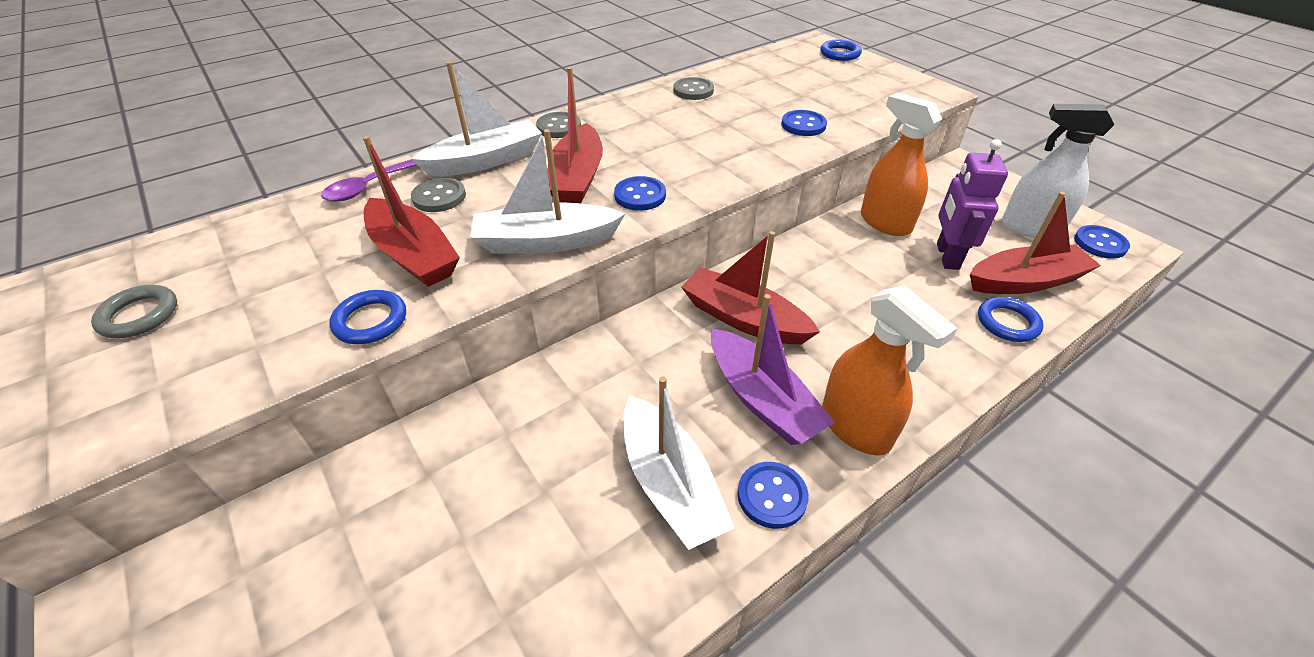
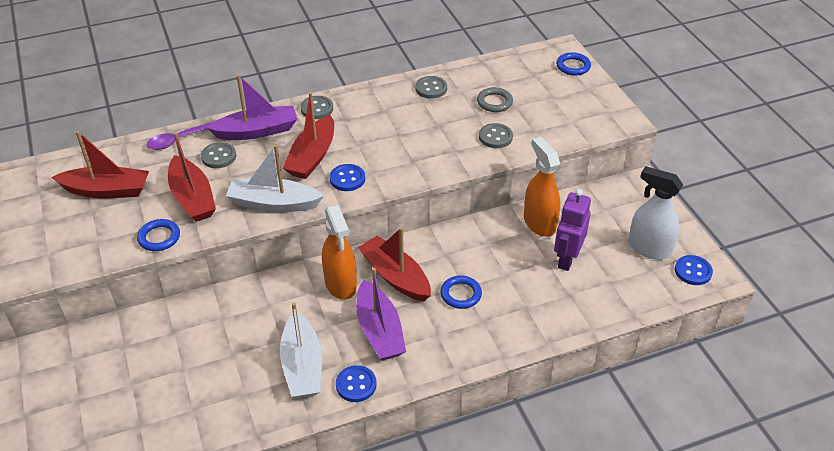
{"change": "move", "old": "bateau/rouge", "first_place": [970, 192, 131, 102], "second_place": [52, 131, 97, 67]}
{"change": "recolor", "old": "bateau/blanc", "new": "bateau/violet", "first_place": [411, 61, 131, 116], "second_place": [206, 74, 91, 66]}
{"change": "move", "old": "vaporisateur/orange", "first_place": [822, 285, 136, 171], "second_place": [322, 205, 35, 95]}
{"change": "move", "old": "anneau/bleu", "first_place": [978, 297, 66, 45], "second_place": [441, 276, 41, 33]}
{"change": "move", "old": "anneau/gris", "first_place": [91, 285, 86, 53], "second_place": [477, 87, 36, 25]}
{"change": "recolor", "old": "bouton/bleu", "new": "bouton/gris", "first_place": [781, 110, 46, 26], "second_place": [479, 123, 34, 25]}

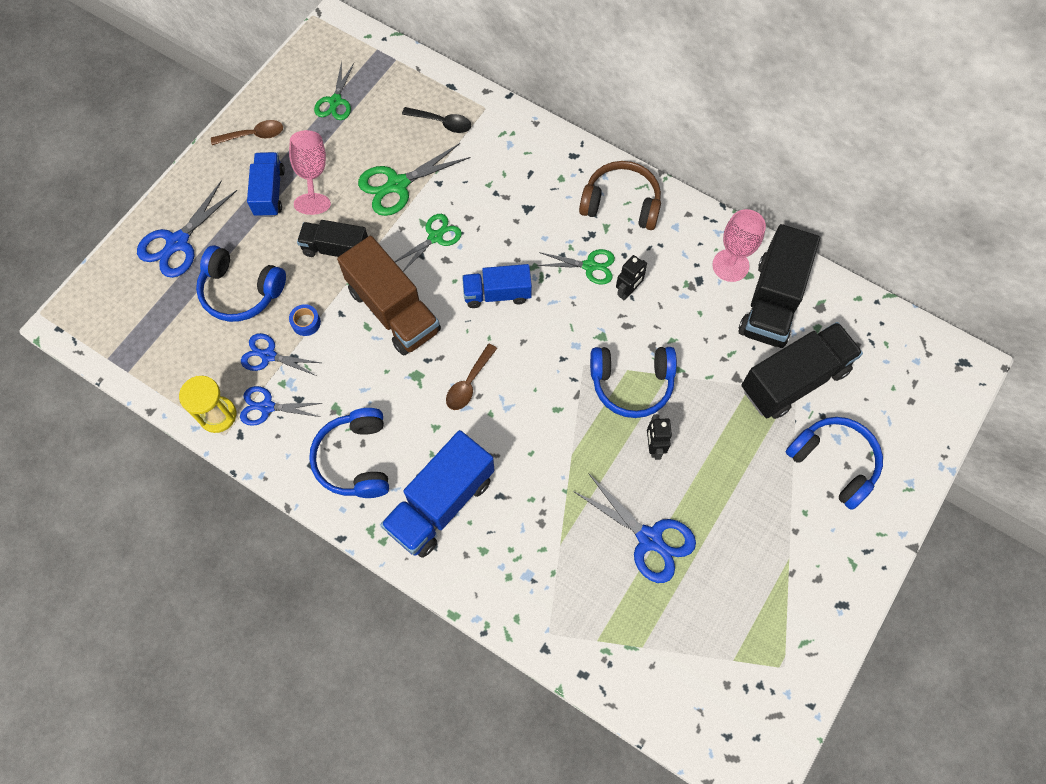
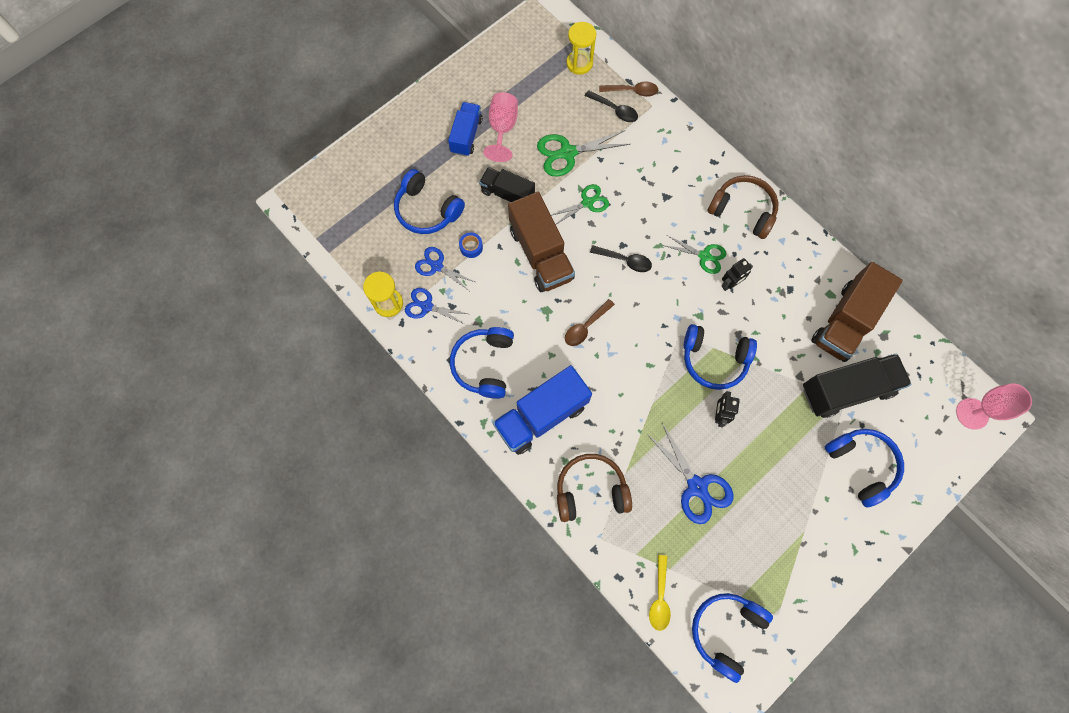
{"change": "insert", "new": "casque audio/marron", "second_place": [557, 454, 75, 68]}
{"change": "insert", "new": "sablier/jaune", "second_place": [566, 22, 30, 53]}
{"change": "replace", "old": "camion/bleu", "new": "cuillère/noir", "first_place": [462, 264, 70, 44], "second_place": [590, 245, 62, 27]}
{"change": "move", "old": "cuillère/marron", "first_place": [211, 120, 72, 25], "second_place": [599, 82, 59, 15]}
{"change": "insert", "new": "cuillère/jaune", "second_place": [649, 555, 22, 76]}
{"change": "insert", "new": "casque audio/bleu", "second_place": [692, 593, 81, 90]}
{"change": "recolor", "old": "camion/noir", "new": "camion/marron", "first_place": [739, 224, 81, 124], "second_place": [811, 262, 92, 100]}
{"change": "move", "old": "verre à pied/rose", "first_place": [712, 209, 54, 73], "second_place": [956, 384, 76, 46]}
{"change": "delete", "old": "ciseaux/bleu", "first_place": [137, 180, 100, 98]}
{"change": "delete", "old": "ciseaux/vert", "first_place": [314, 61, 40, 59]}

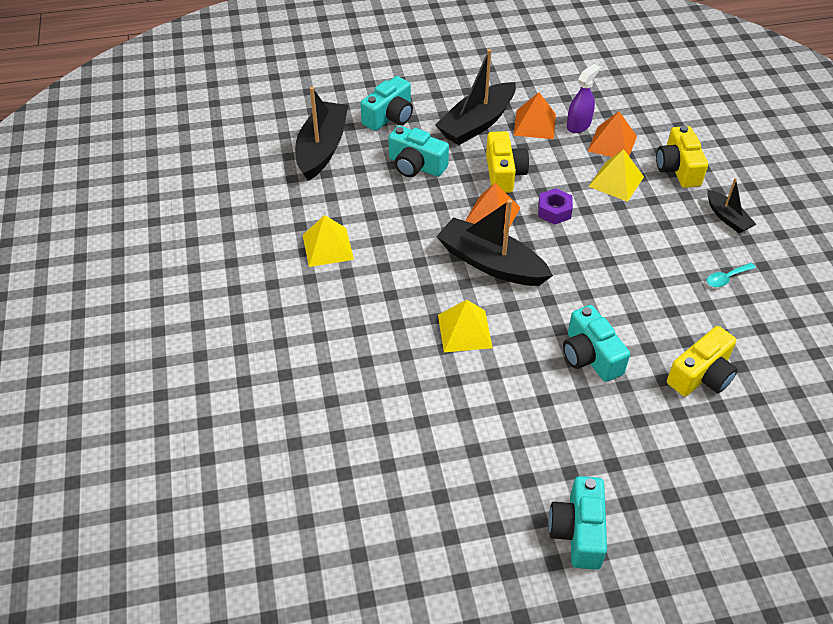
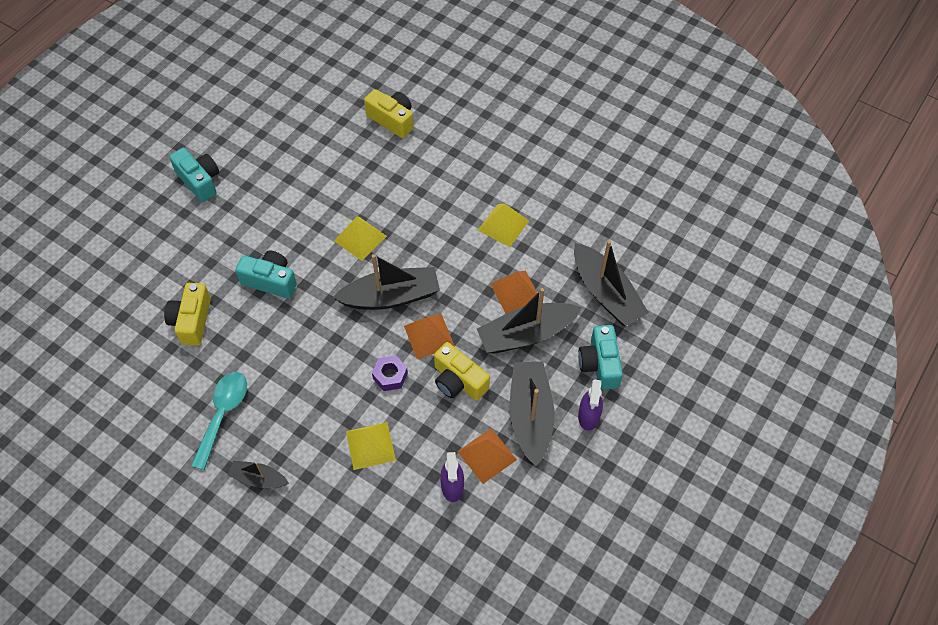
{"change": "resize", "old": "cuillère/turquoise", "first_place": [707, 263, 49, 24], "second_place": [191, 372, 56, 98], "factor": 1.96}
{"change": "move", "old": "appareil photo/jaune", "first_place": [656, 125, 52, 63], "second_place": [364, 89, 50, 49]}
{"change": "replace", "old": "appareil photo/turquoise", "new": "bateau/noir", "first_place": [388, 126, 61, 51], "second_place": [477, 288, 105, 66]}
{"change": "move", "old": "pyramide/orange", "first_place": [588, 111, 49, 46], "second_place": [490, 271, 49, 43]}
{"change": "insert", "new": "vaporisateur/violet", "second_place": [578, 380, 25, 51]}

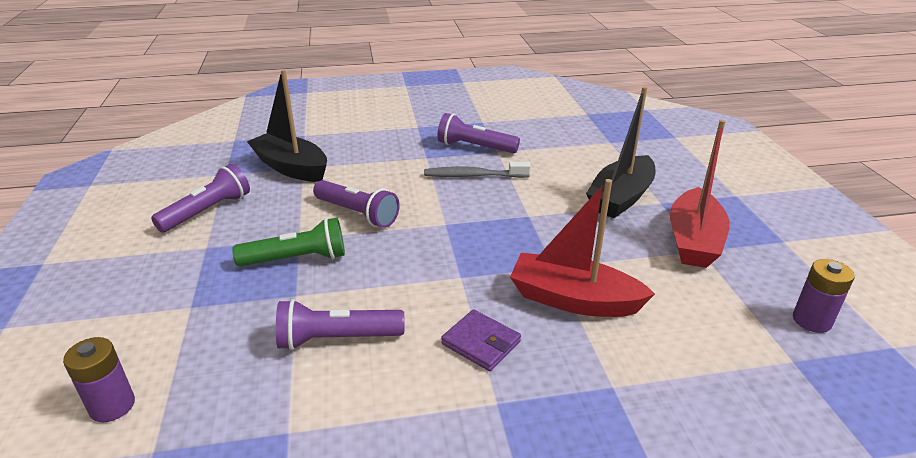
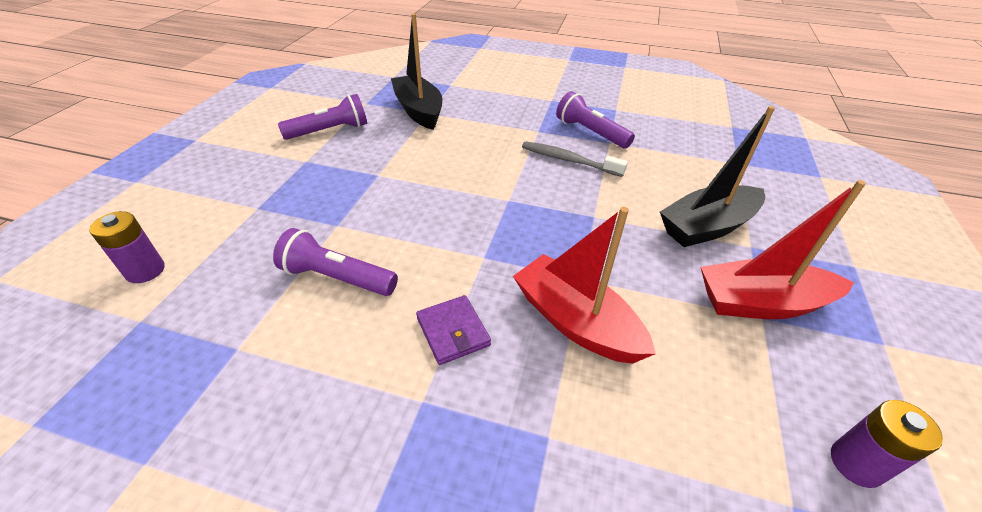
{"change": "rotate", "old": "bateau/rouge", "first_place": [670, 120, 60, 148], "second_place": [700, 180, 166, 139], "degrees": 45}
{"change": "delete", "old": "lampe de poche/vert", "first_place": [232, 217, 113, 50]}
{"change": "delete", "old": "lampe de poche/violet", "first_place": [313, 180, 87, 48]}

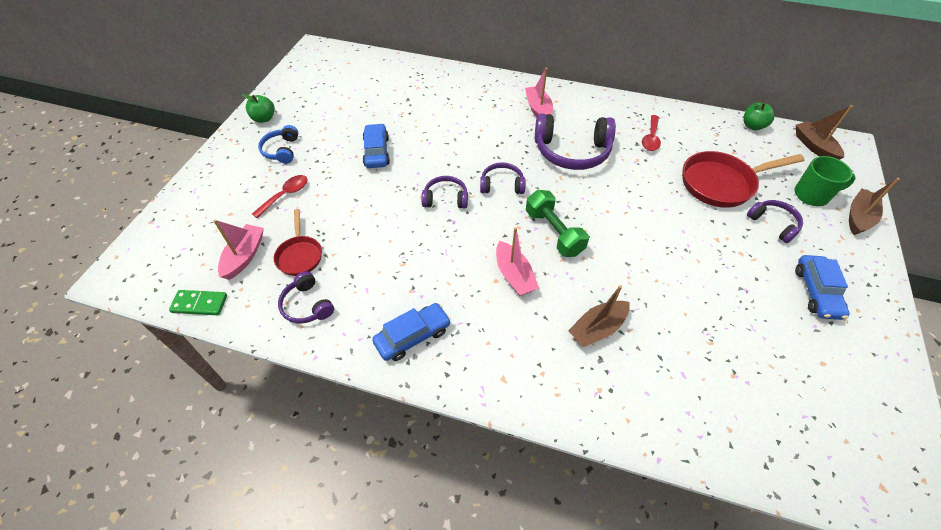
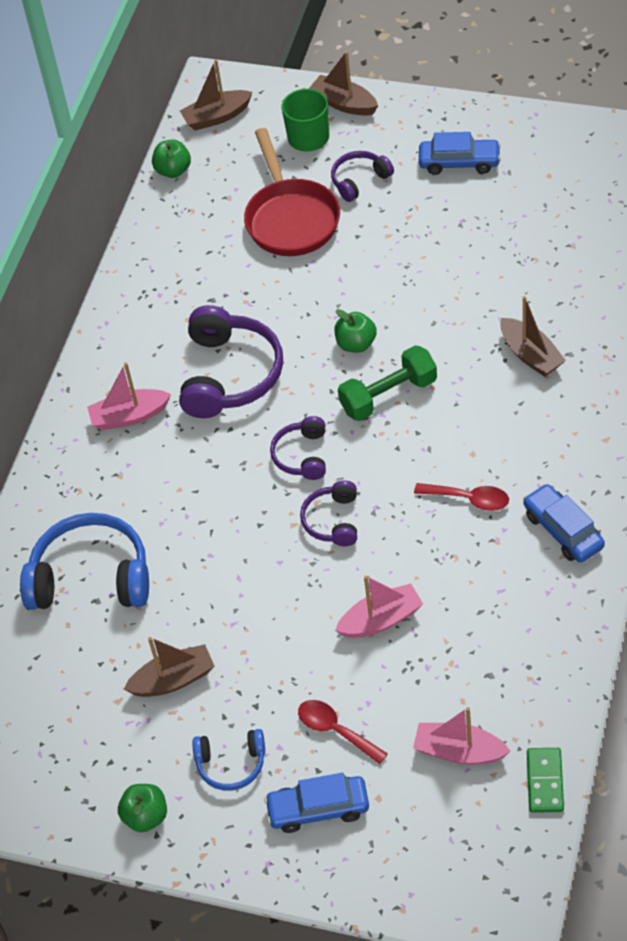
{"change": "insert", "new": "casque audio/bleu", "second_place": [20, 513, 129, 97]}
{"change": "insert", "new": "bateau/marron", "second_place": [123, 637, 91, 60]}
{"change": "move", "old": "voiture/bleu", "first_place": [363, 123, 27, 45], "second_place": [264, 773, 105, 60]}
{"change": "insert", "new": "pomme/vert", "second_place": [334, 309, 43, 44]}
{"change": "move", "old": "bateau/rose", "first_place": [496, 227, 43, 69], "second_place": [335, 576, 88, 62]}
{"change": "move", "old": "cuillère/rouge", "first_place": [642, 115, 19, 36], "second_place": [414, 483, 95, 28]}
{"change": "delete", "old": "poêle/rouge", "first_place": [274, 209, 48, 67]}
{"change": "delete", "old": "casque audio/violet", "first_place": [278, 271, 56, 52]}

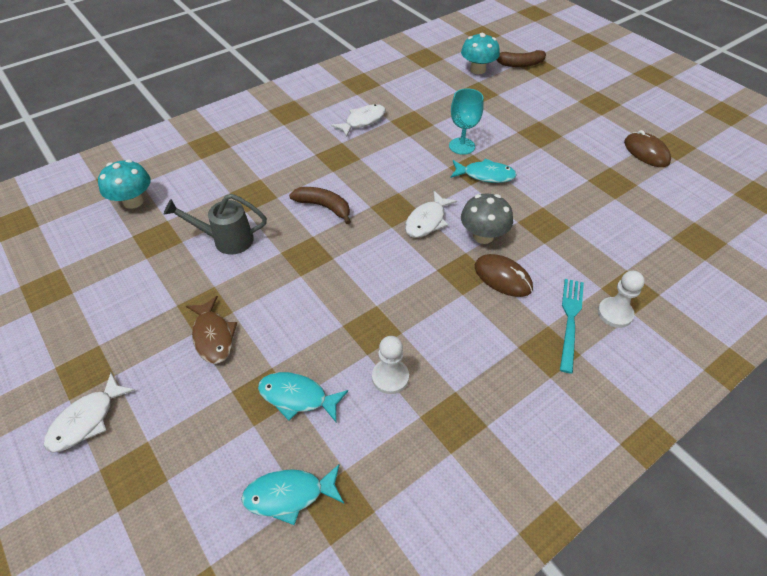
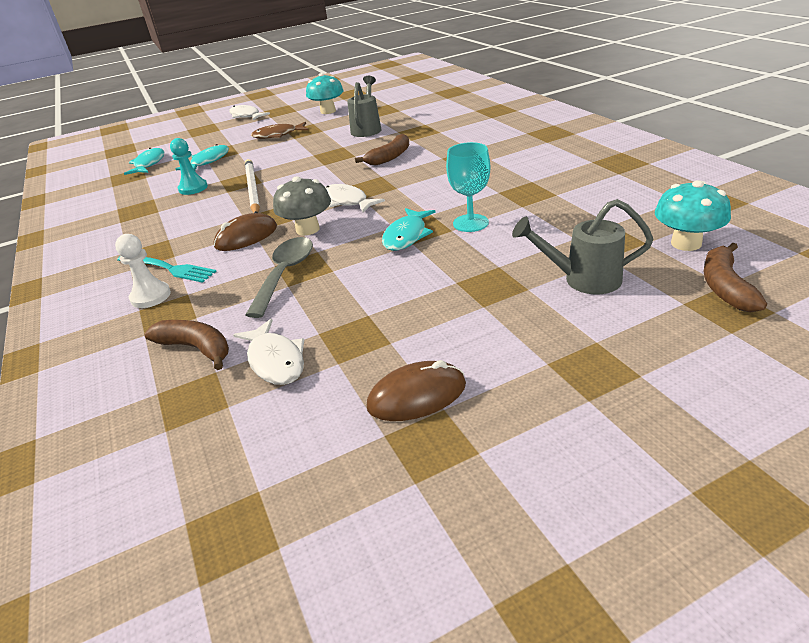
{"change": "insert", "new": "banane/marron", "second_place": [144, 320, 85, 50]}
{"change": "recolor", "old": "pion/blanc", "new": "pion/turquoise", "first_place": [372, 336, 37, 58], "second_place": [170, 138, 38, 57]}
{"change": "move", "old": "poisson/blanc", "first_place": [331, 104, 55, 33], "second_place": [233, 319, 71, 66]}
{"change": "insert", "new": "crayon/blanc", "second_place": [245, 159, 15, 54]}
{"change": "insert", "new": "cuillère/gris", "second_place": [245, 237, 68, 81]}
{"change": "move", "old": "champignon/turquoise", "first_place": [98, 159, 53, 50], "second_place": [306, 73, 38, 41]}
{"change": "insert", "new": "arrosoir/gris", "second_place": [512, 199, 142, 95]}

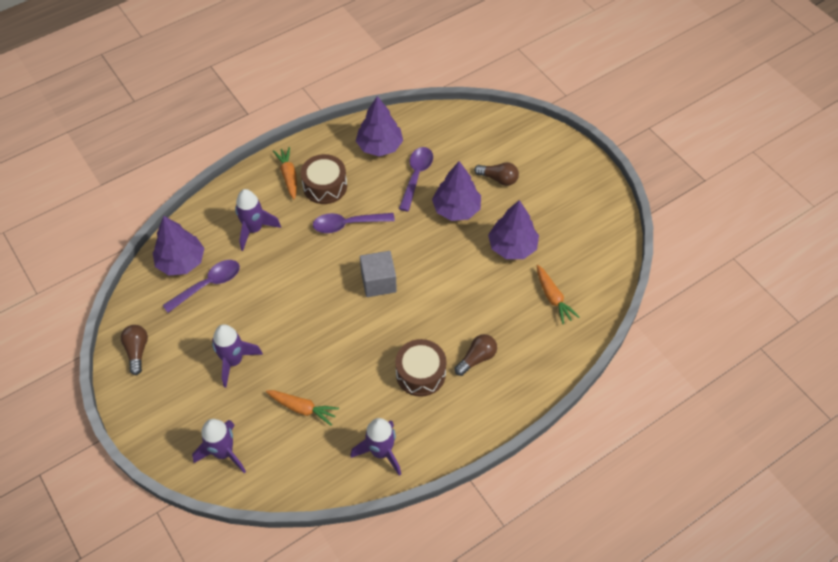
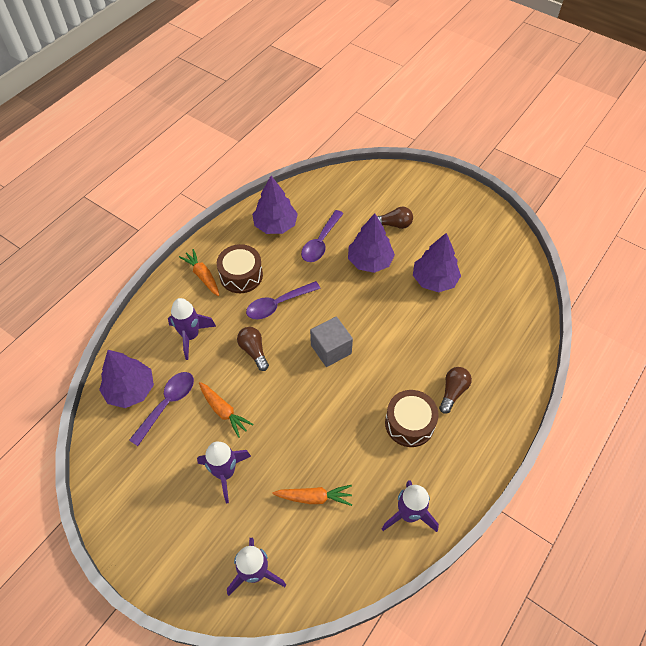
{"change": "move", "old": "carotte/orange", "first_place": [537, 265, 42, 59], "second_place": [199, 382, 55, 56]}
{"change": "move", "old": "ampoule/marron", "first_place": [121, 325, 27, 50], "second_place": [237, 327, 32, 44]}
{"change": "rotate", "old": "cuillère/violet", "first_place": [399, 147, 34, 65], "second_place": [301, 210, 43, 52], "degrees": -150}

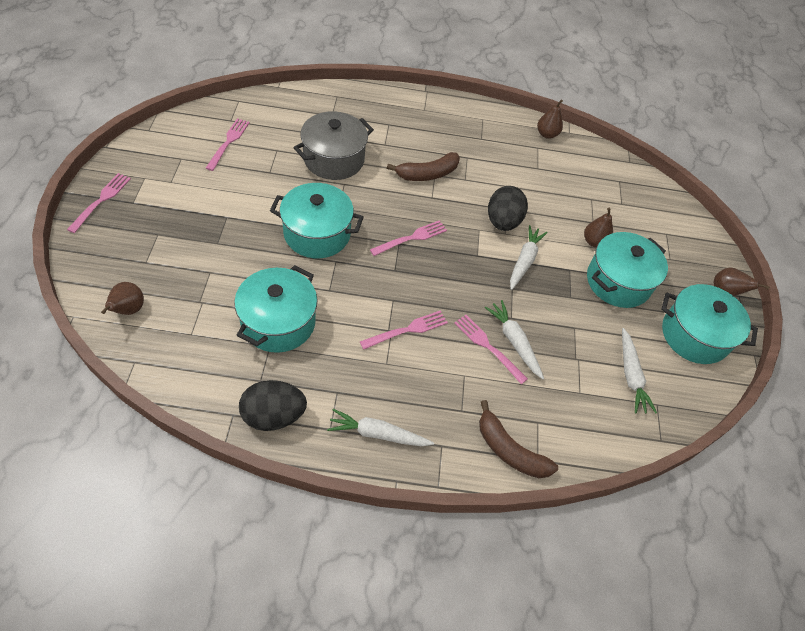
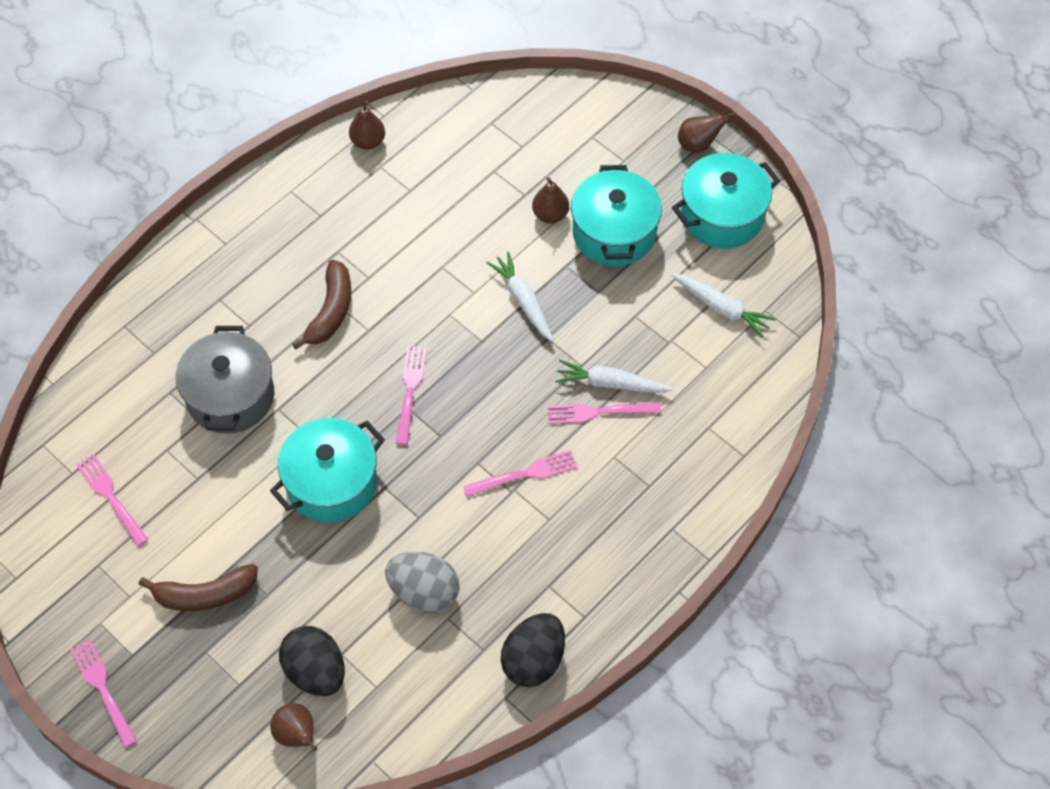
{"change": "move", "old": "banane/marron", "first_place": [479, 400, 79, 78], "second_place": [139, 564, 119, 47]}
{"change": "move", "old": "œuf/noir", "first_place": [488, 186, 40, 45], "second_place": [279, 626, 66, 70]}
{"change": "replace", "old": "marmite/turquoise", "new": "œuf/gris", "first_place": [234, 265, 83, 88], "second_place": [385, 552, 74, 61]}
{"change": "rotate", "old": "fourchette/rose", "first_place": [360, 310, 88, 40], "second_place": [463, 450, 114, 47], "degrees": 60}
{"change": "delete", "old": "carotte/blanc", "first_place": [327, 409, 107, 37]}

